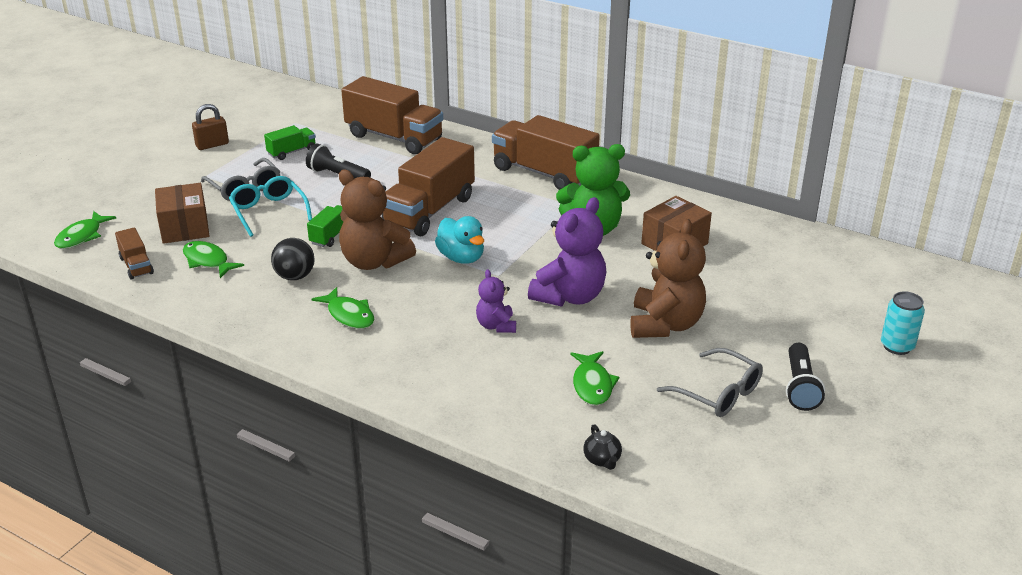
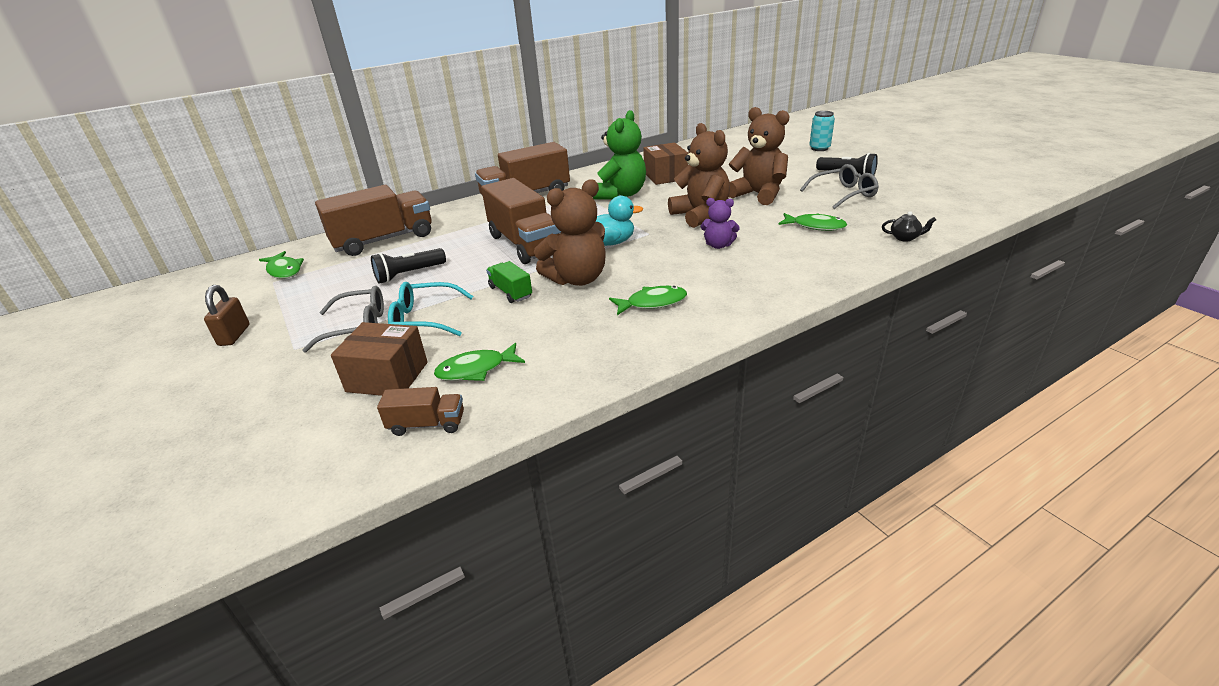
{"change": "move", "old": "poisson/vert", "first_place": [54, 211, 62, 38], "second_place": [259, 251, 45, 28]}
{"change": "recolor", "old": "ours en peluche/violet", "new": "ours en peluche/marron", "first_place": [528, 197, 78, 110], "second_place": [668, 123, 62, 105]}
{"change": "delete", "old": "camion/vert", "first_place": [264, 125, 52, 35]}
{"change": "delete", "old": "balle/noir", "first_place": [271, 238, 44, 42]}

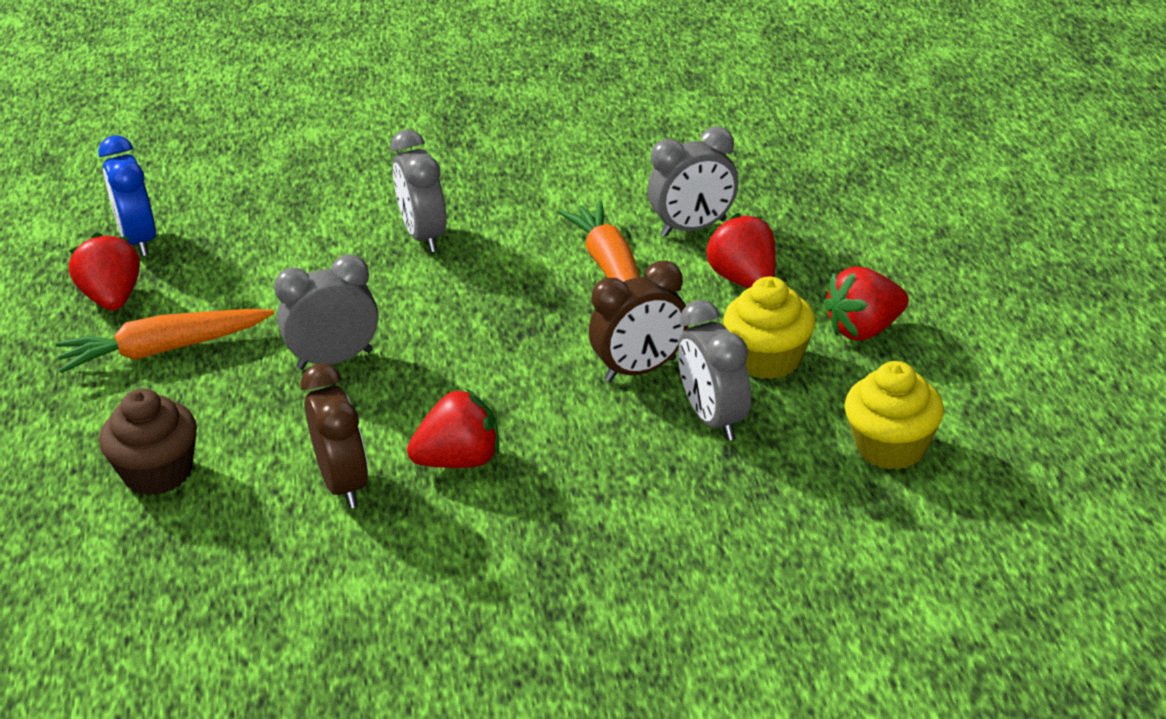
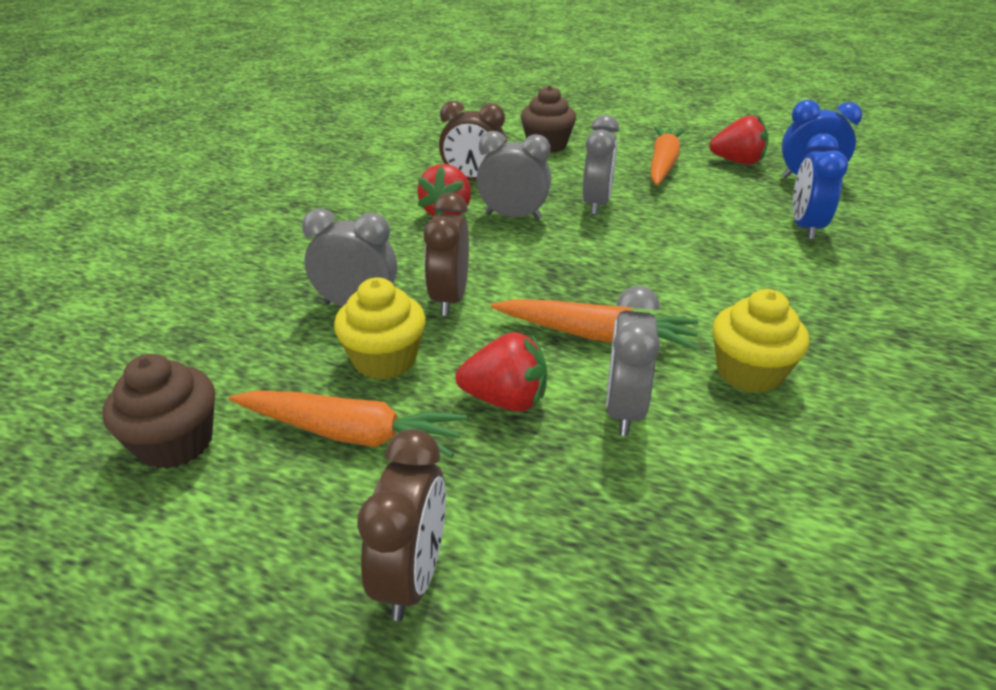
{"change": "insert", "new": "muffin/marron", "second_place": [103, 354, 112, 115]}
{"change": "replace", "old": "fraise/rouge", "new": "carotte/orange", "first_place": [823, 267, 86, 74], "second_place": [229, 390, 238, 67]}
{"change": "insert", "new": "réveil/marron", "second_place": [357, 429, 89, 192]}
{"change": "move", "old": "réveil/gris", "first_place": [391, 130, 56, 123], "second_place": [477, 131, 74, 89]}
{"change": "move", "old": "muffin/jaune", "first_place": [845, 361, 99, 109], "second_place": [712, 289, 97, 104]}
{"change": "insert", "new": "réveil/bleu", "second_place": [793, 134, 55, 106]}

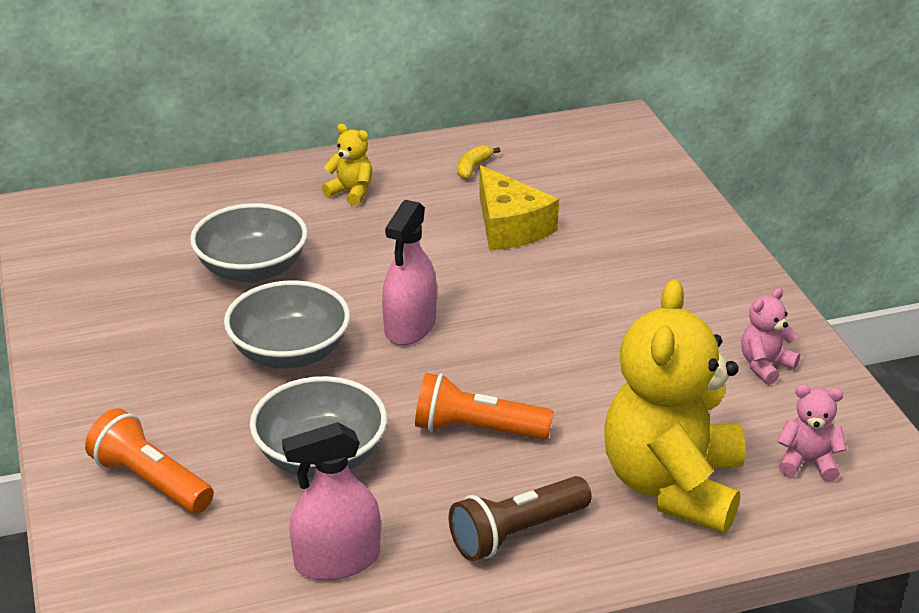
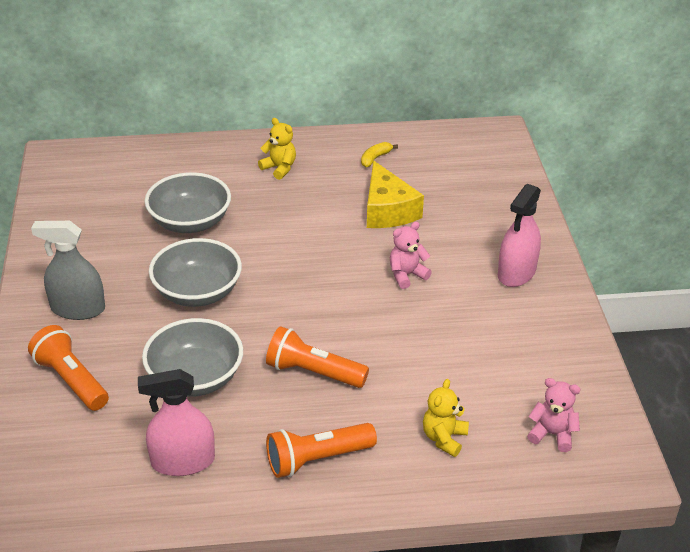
{"change": "insert", "new": "vaporisateur/gris", "second_place": [31, 221, 74, 99]}
{"change": "recolor", "old": "lampe de poche/marron", "new": "lampe de poche/orange", "first_place": [449, 476, 143, 85], "second_place": [266, 423, 111, 55]}
{"change": "move", "old": "ours en peluche/rose", "first_place": [741, 288, 59, 97], "second_place": [390, 222, 42, 67]}
{"change": "resize", "old": "ours en peluche/jaune", "first_place": [605, 279, 140, 254], "second_place": [423, 379, 46, 78], "factor": 0.42}
{"change": "move", "old": "vaporisateur/rose", "first_place": [382, 200, 55, 145], "second_place": [498, 184, 43, 103]}

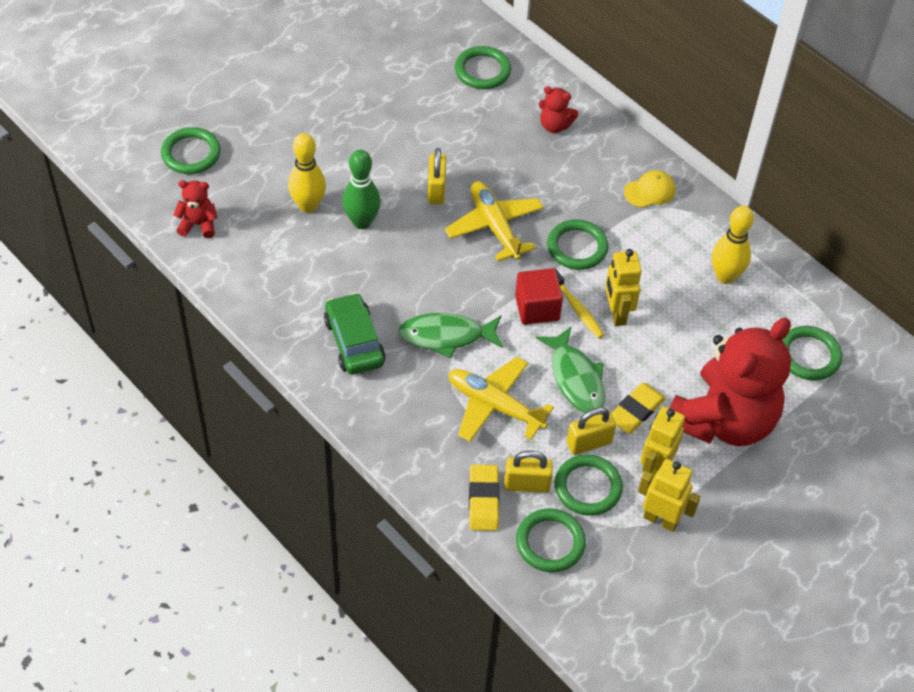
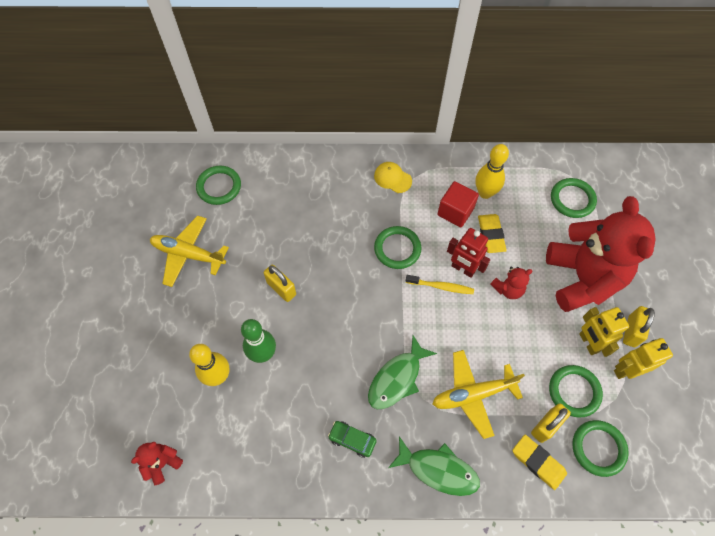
{"change": "move", "old": "avion/jaune", "first_place": [445, 181, 99, 80], "second_place": [150, 216, 79, 71]}
{"change": "resize", "old": "voiture/vert", "first_place": [324, 293, 62, 81], "second_place": [328, 421, 49, 37], "factor": 0.61}
{"change": "rotate", "old": "casquette/jaune", "first_place": [624, 170, 52, 38], "second_place": [374, 162, 38, 31], "degrees": -75}
{"change": "move", "old": "poisson/vert", "first_place": [536, 327, 69, 86], "second_place": [388, 436, 92, 60]}
{"change": "move", "old": "cube/rouge", "first_place": [515, 268, 48, 57], "second_place": [437, 181, 42, 46]}
{"change": "recolor", "old": "robot/jaune", "new": "robot/rouge", "first_place": [605, 249, 37, 77], "second_place": [447, 228, 43, 50]}
{"change": "move", "old": "gomme/jaune", "first_place": [611, 383, 55, 51], "second_place": [478, 214, 29, 39]}
{"change": "move", "old": "ours en peluche/rouge", "first_place": [539, 86, 39, 47], "second_place": [490, 267, 43, 32]}
{"change": "move", "old": "cadenas/jaune", "first_place": [567, 407, 49, 48], "second_place": [623, 306, 32, 41]}
{"change": "delete", "old": "anneau/vert", "first_place": [161, 127, 60, 47]}

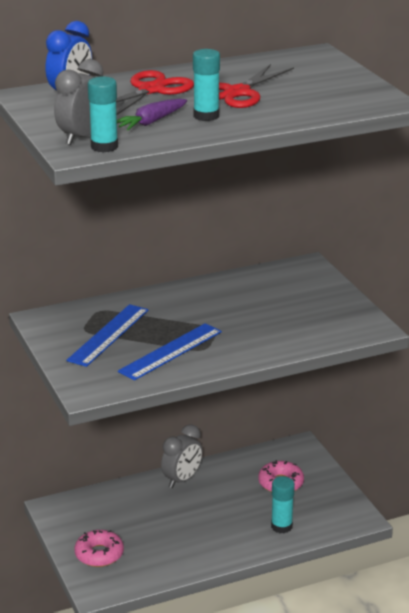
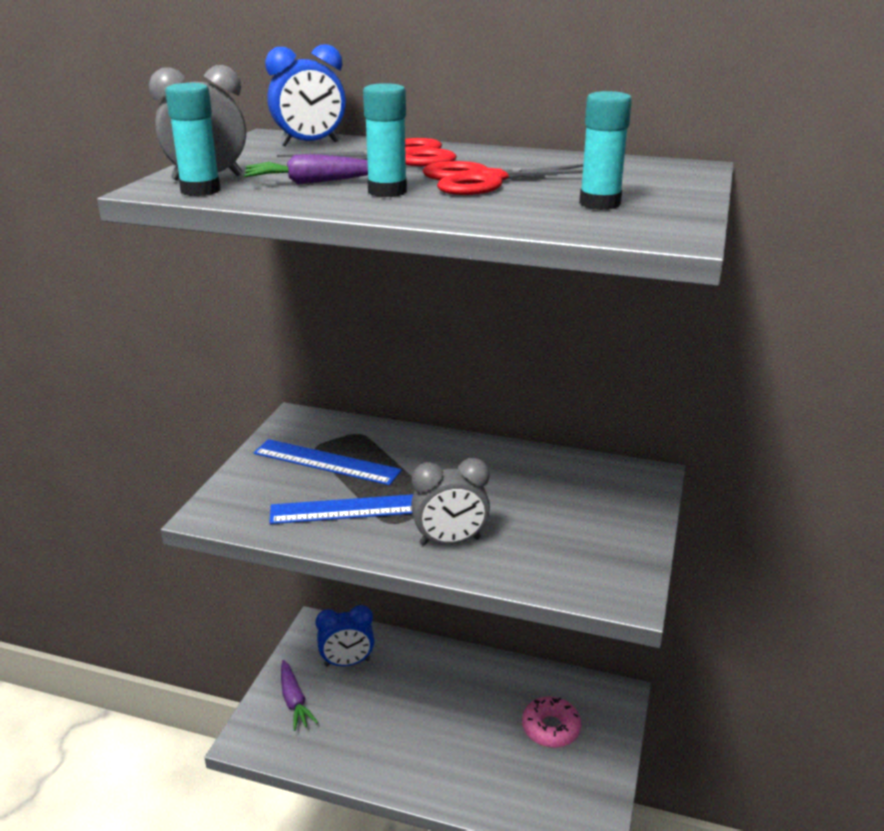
{"change": "rotate", "old": "règle/bleu", "first_place": [66, 304, 83, 63], "second_place": [254, 439, 148, 46], "degrees": 45}
{"change": "replace", "old": "beignet/rose", "new": "carotte/violet", "first_place": [75, 530, 49, 37], "second_place": [281, 660, 37, 71]}
{"change": "insert", "new": "réveil/bleu", "second_place": [315, 605, 59, 62]}
{"change": "move", "old": "réveil/gris", "first_place": [161, 424, 42, 64], "second_place": [411, 458, 79, 88]}
{"change": "move", "old": "bâton de colle/turquoise", "first_place": [271, 476, 24, 57], "second_place": [579, 91, 53, 119]}

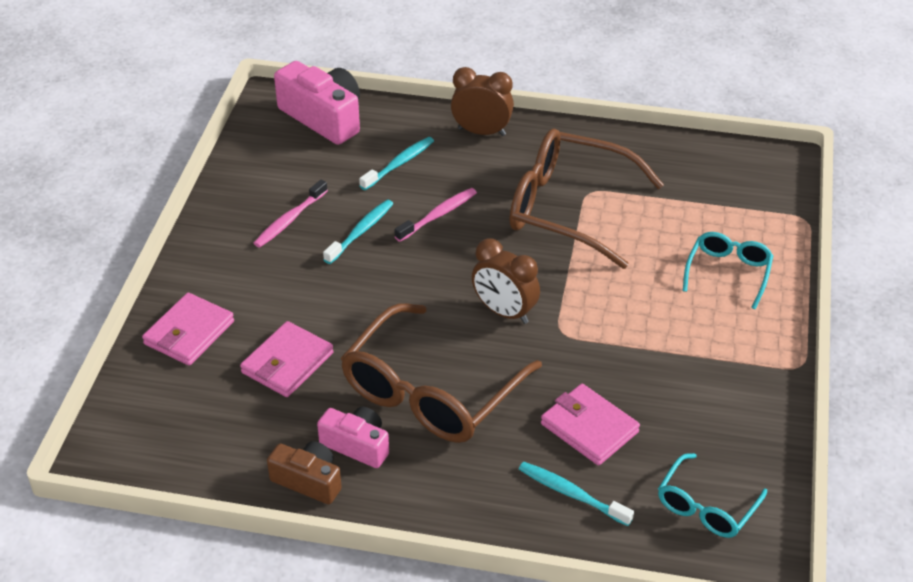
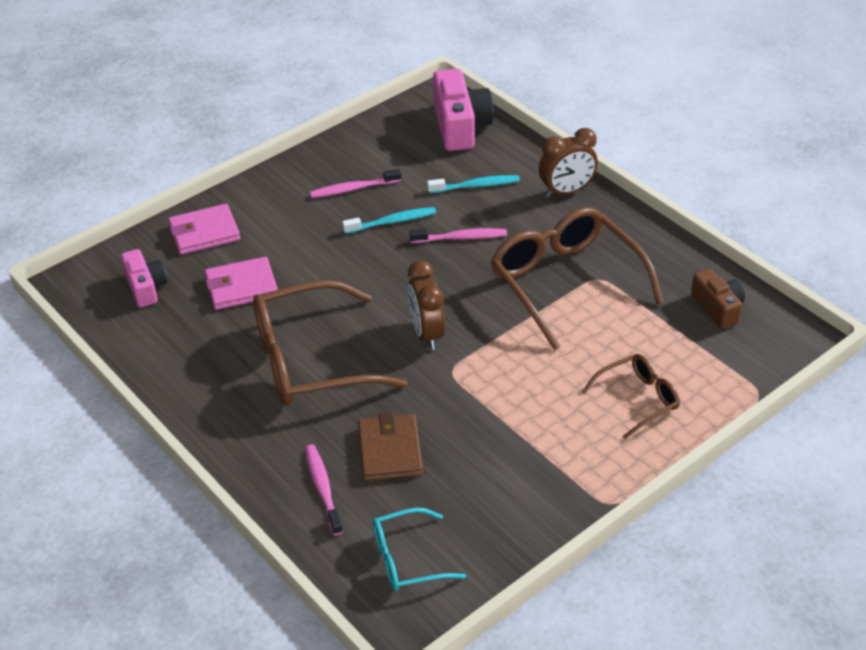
{"change": "move", "old": "appareil photo/rose", "first_place": [317, 407, 72, 61], "second_place": [121, 249, 46, 58]}
{"change": "recolor", "old": "brosse à dents/turquoise", "new": "brosse à dents/rose", "first_place": [519, 462, 115, 64], "second_place": [305, 444, 38, 91]}
{"change": "recolor", "old": "portefeuille/rose", "new": "portefeuille/marron", "first_place": [541, 384, 99, 81], "second_place": [358, 412, 65, 69]}
{"change": "rotate", "old": "réveil/marron", "first_place": [451, 67, 63, 69], "second_place": [539, 128, 59, 70], "degrees": 105}
{"change": "recolor", "old": "lunettes/turquoise", "new": "lunettes/marron", "first_place": [683, 232, 90, 77], "second_place": [581, 354, 99, 85]}
{"change": "move", "old": "appareil photo/marron", "first_place": [267, 441, 75, 63], "second_place": [691, 269, 54, 60]}

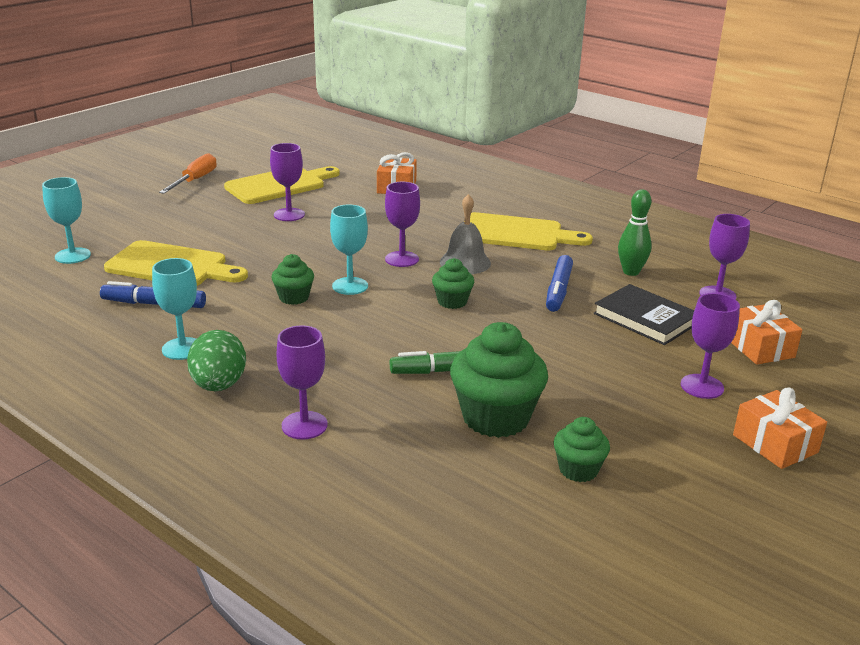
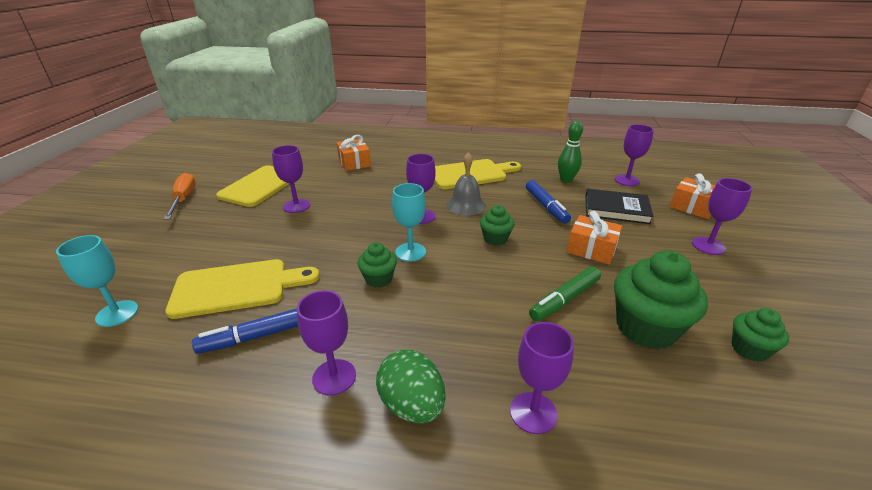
{"change": "recolor", "old": "verre à pied/turquoise", "new": "verre à pied/violet", "first_place": [152, 258, 45, 102], "second_place": [297, 290, 59, 105]}
{"change": "move", "old": "cadeau/orange", "first_place": [733, 387, 94, 82], "second_place": [566, 211, 56, 53]}

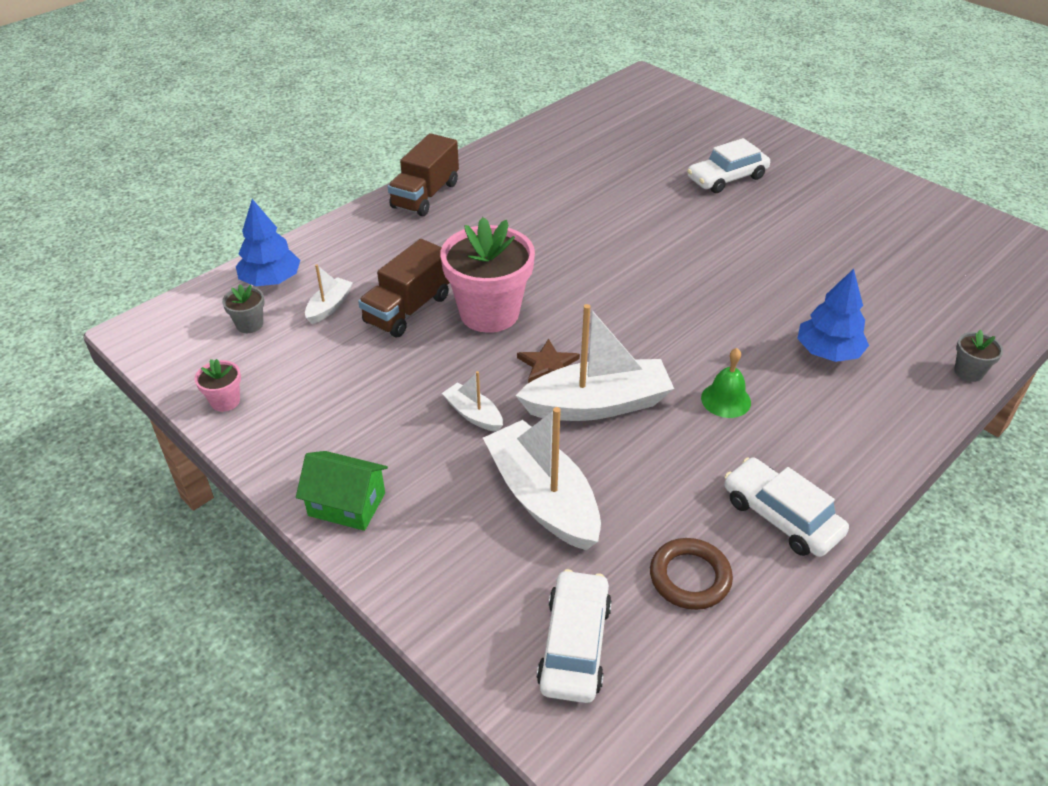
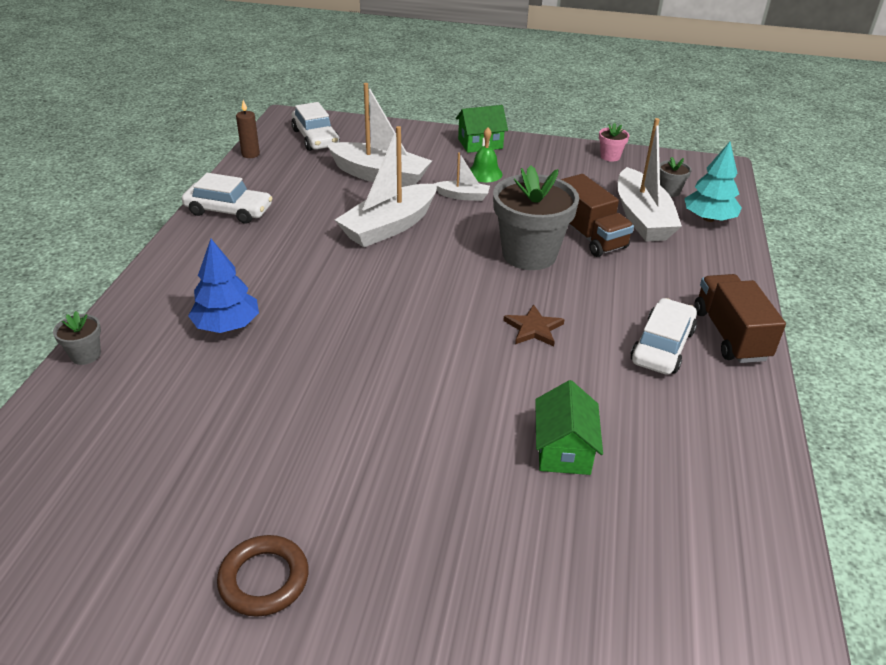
{"change": "move", "old": "anneau/marron", "first_place": [650, 538, 83, 72], "second_place": [217, 535, 92, 82]}
{"change": "insert", "new": "bougie/marron", "second_place": [236, 100, 24, 58]}
{"change": "move", "old": "cloche/vert", "first_place": [701, 348, 50, 70], "second_place": [470, 127, 33, 55]}
{"change": "recolor", "old": "pot de fleurs/rose", "new": "pot de fleurs/gris", "first_place": [441, 217, 94, 116], "second_place": [493, 165, 86, 105]}
{"change": "move", "old": "étoile/marron", "first_place": [517, 338, 63, 45], "second_place": [503, 304, 62, 42]}
{"change": "insert", "new": "maison/vert", "second_place": [535, 380, 68, 95]}
{"change": "rotate", "old": "camion/marron", "first_place": [358, 239, 92, 98], "second_place": [560, 174, 74, 83], "degrees": 150}
{"change": "resize", "old": "bateau/blanc", "first_place": [305, 264, 48, 60], "second_place": [617, 118, 65, 124], "factor": 2.05}
{"change": "move", "old": "voiture/blanc", "first_place": [687, 138, 83, 55], "second_place": [630, 298, 67, 77]}
{"change": "recolor", "old": "arbre/bleu", "new": "arbre/turquoise", "first_place": [236, 199, 64, 87], "second_place": [684, 142, 58, 80]}

